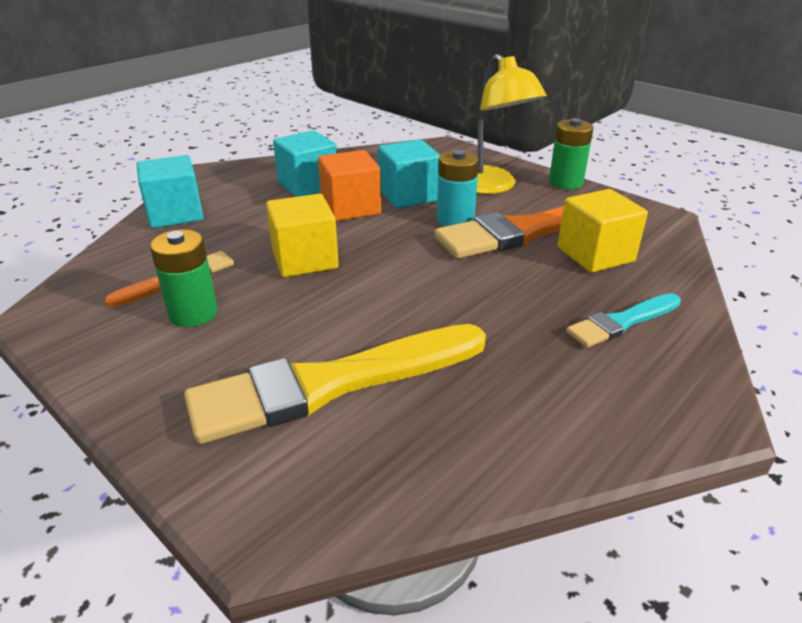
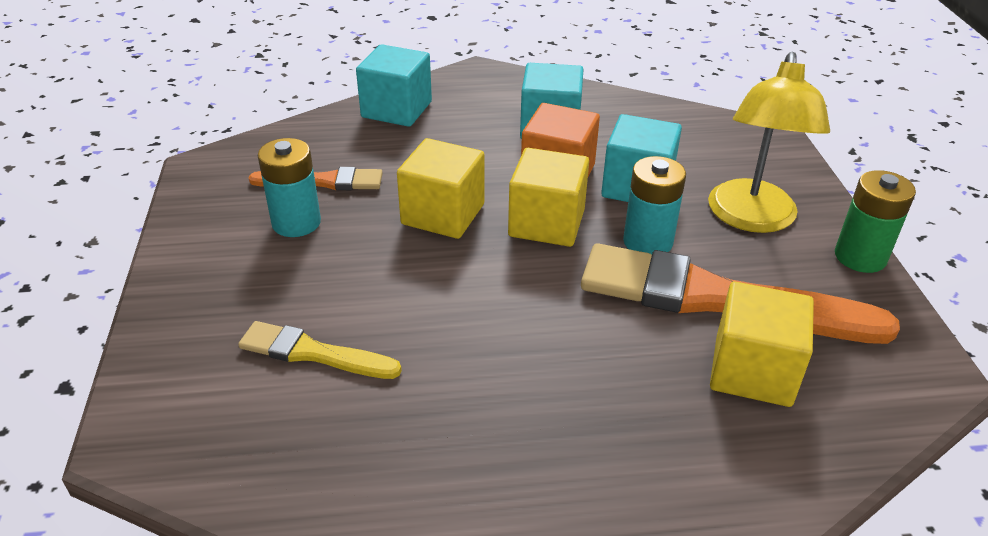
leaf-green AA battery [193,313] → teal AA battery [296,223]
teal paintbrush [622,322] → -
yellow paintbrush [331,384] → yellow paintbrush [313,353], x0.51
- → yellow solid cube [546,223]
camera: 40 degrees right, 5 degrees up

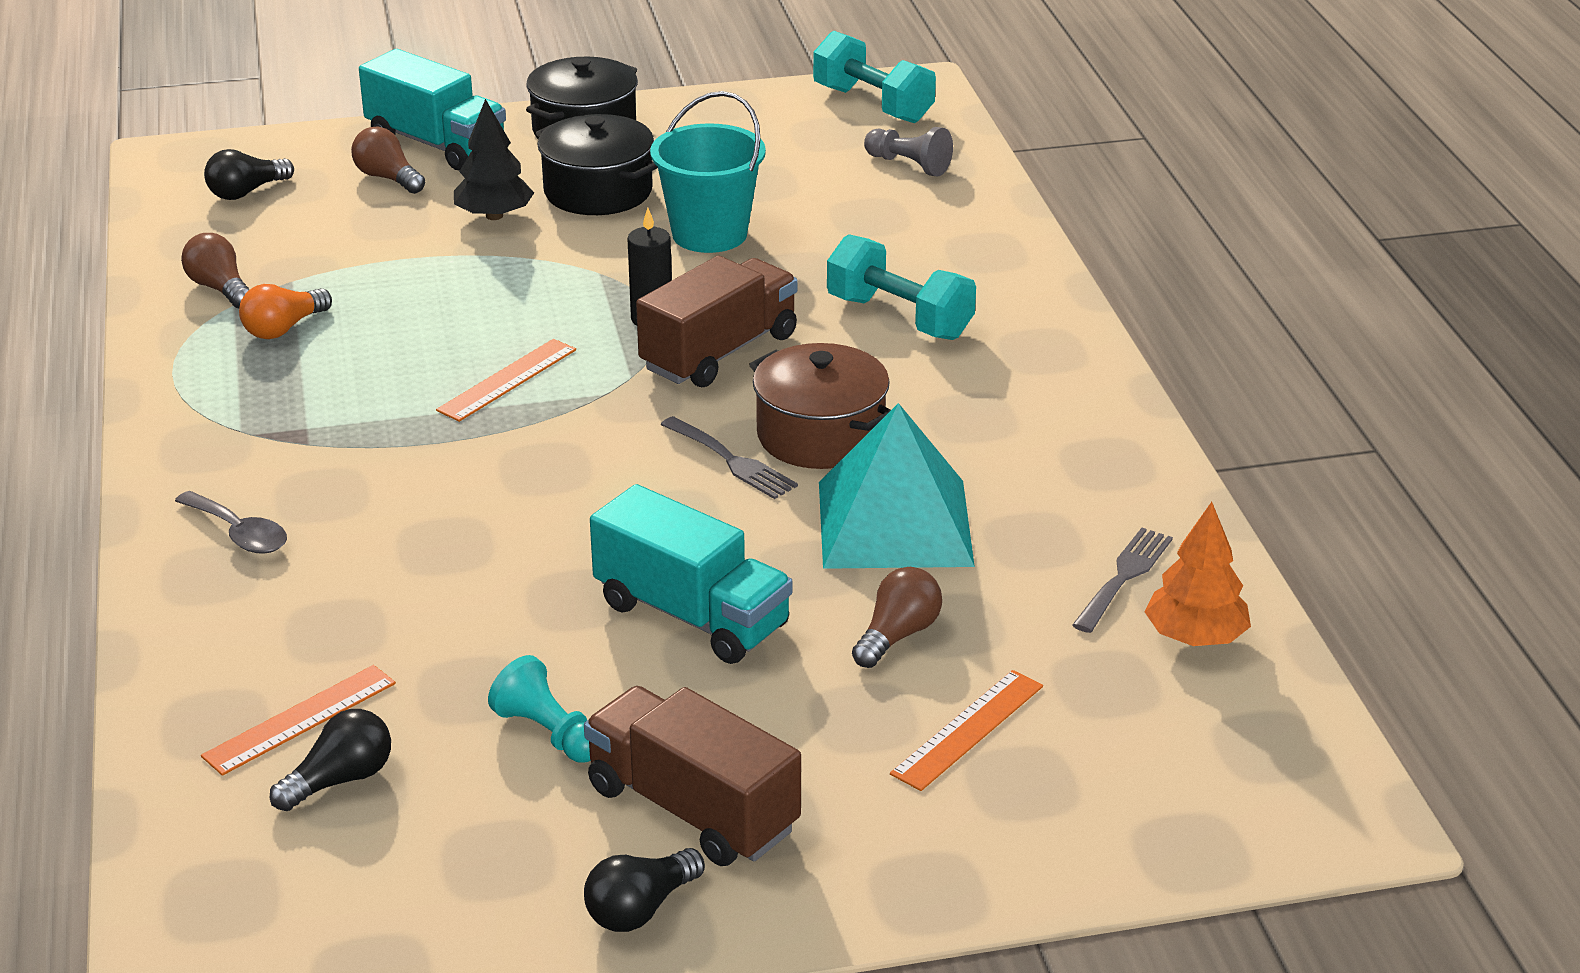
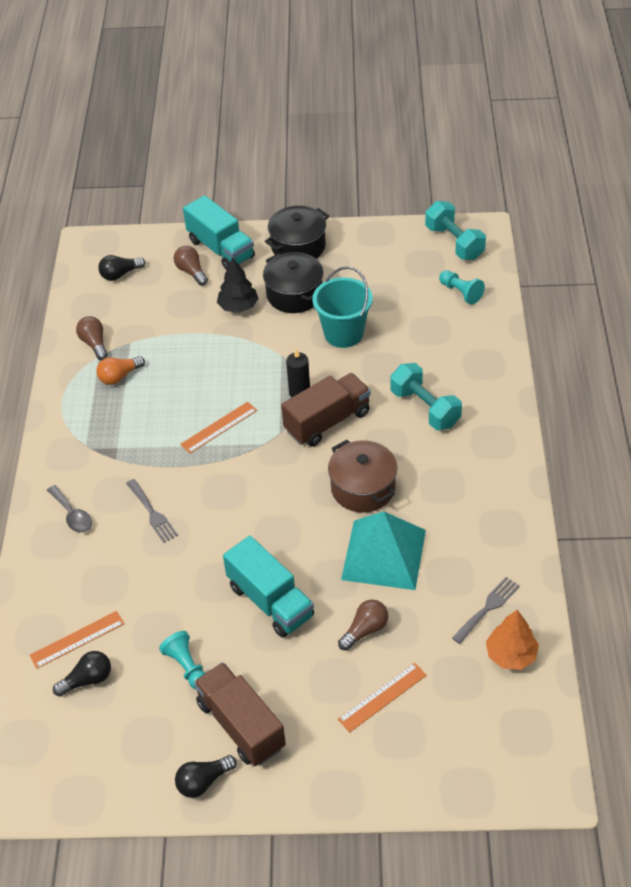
grey game pawn [909,165] → teal game pawn [461,292]
grey fork [732,461] → grey fork [152,513], relocated
camera: 15 degrees right, 15 degrees up

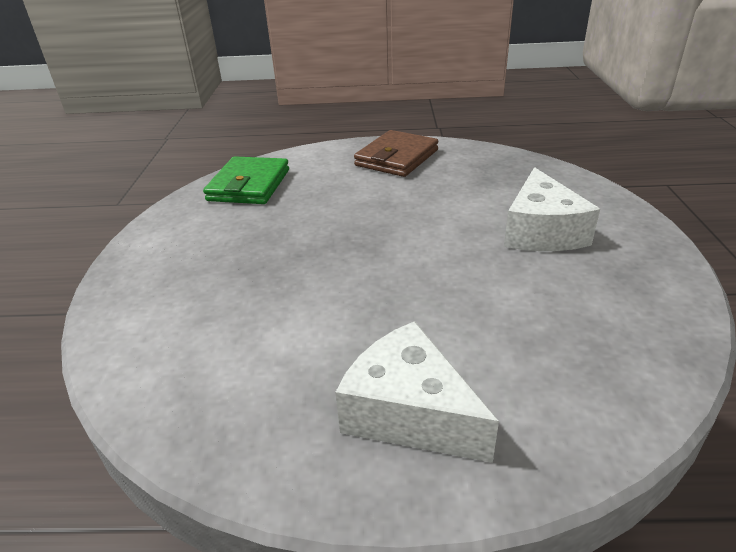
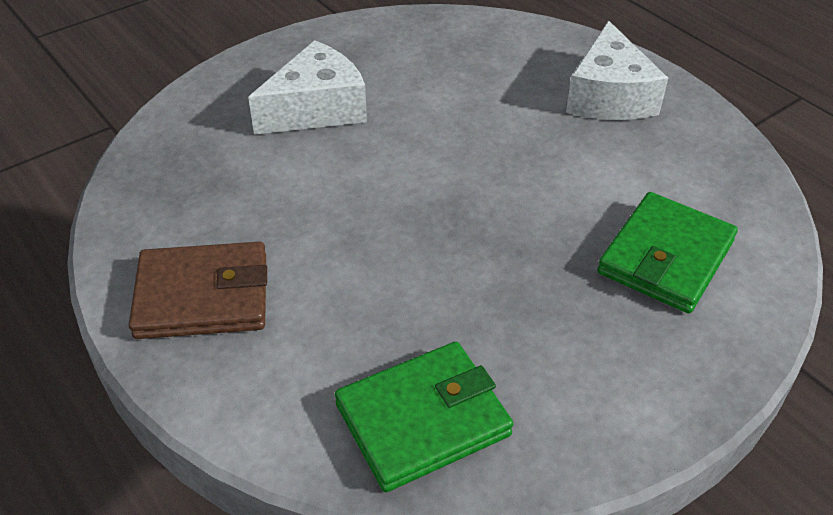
- → leaf-green wallet [665,257]
camera: 130 degrees left, 10 degrees up

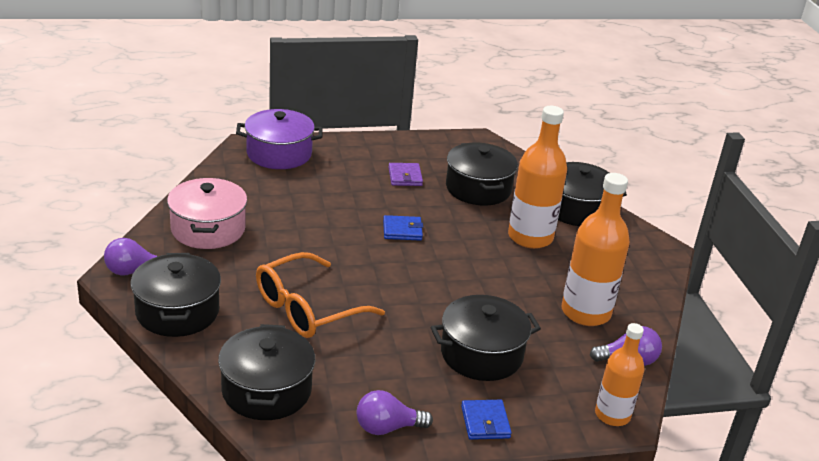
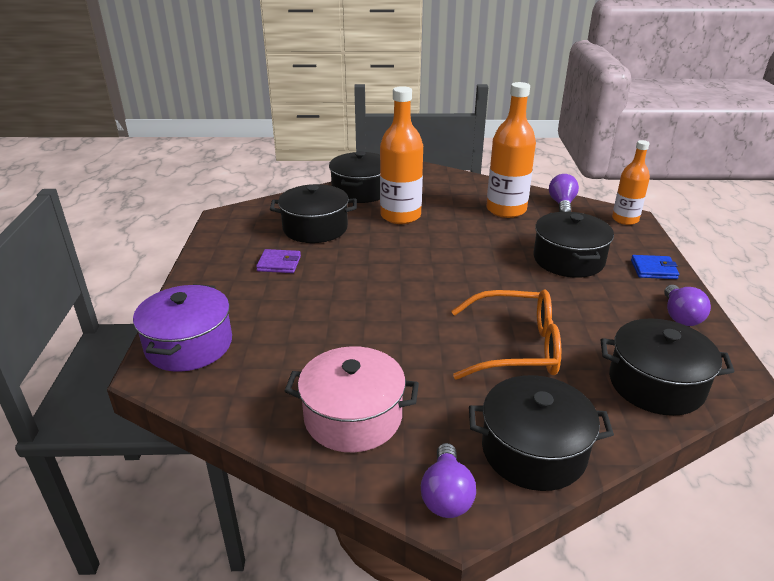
blue wallet [402,230] → -
bright orange glasses [307,309] → bright orange glasses [516,347], 60 degrees counterclockwise
camera: 75 degrees left, 0 degrees up

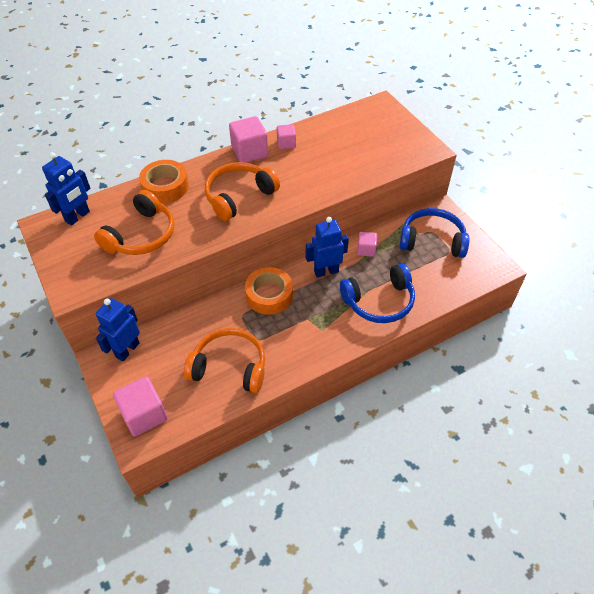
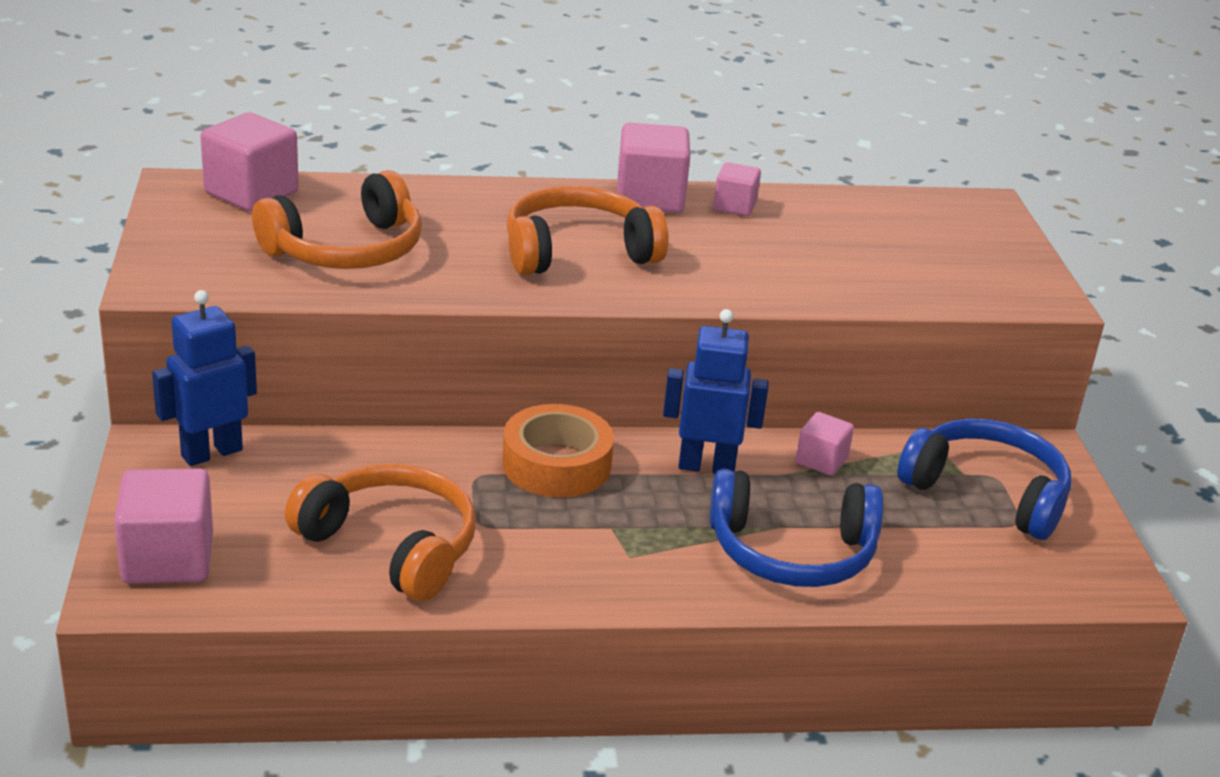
blue robot [78,217] → rose-pink solid cube [251,193]
bright orange roll of tape [165,186] → -
camera: 20 degrees right, 20 degrees down

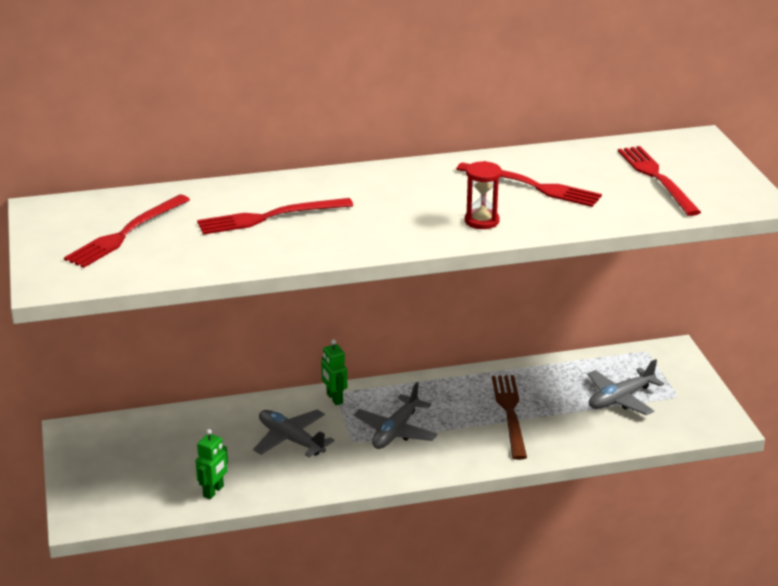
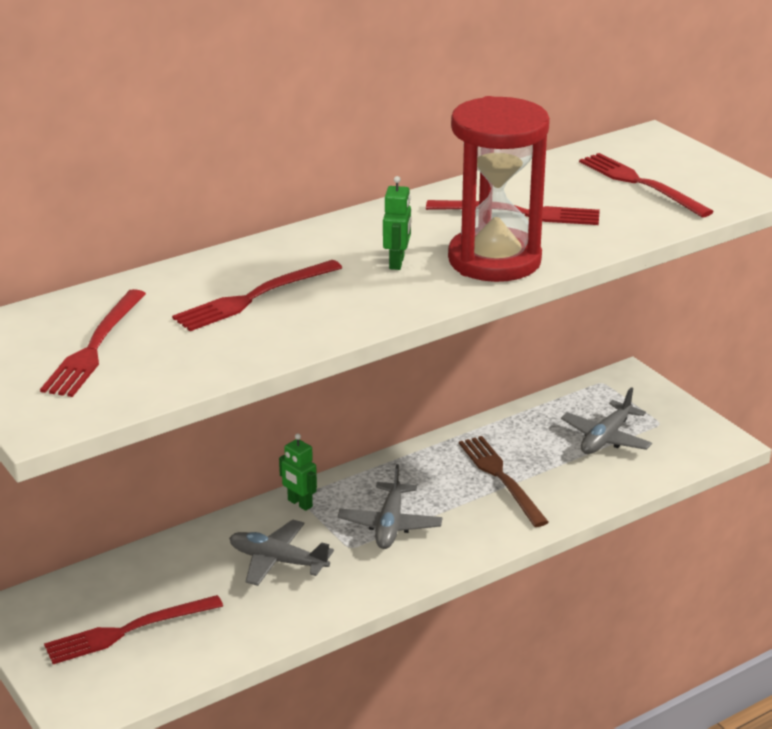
red sand timer [481,221] → red sand timer [494,260], x2.31
leaf-green robot [213,491] → leaf-green robot [397,263], relocated
- → red fork [128,630]
camera: 20 degrees left, 0 degrees up

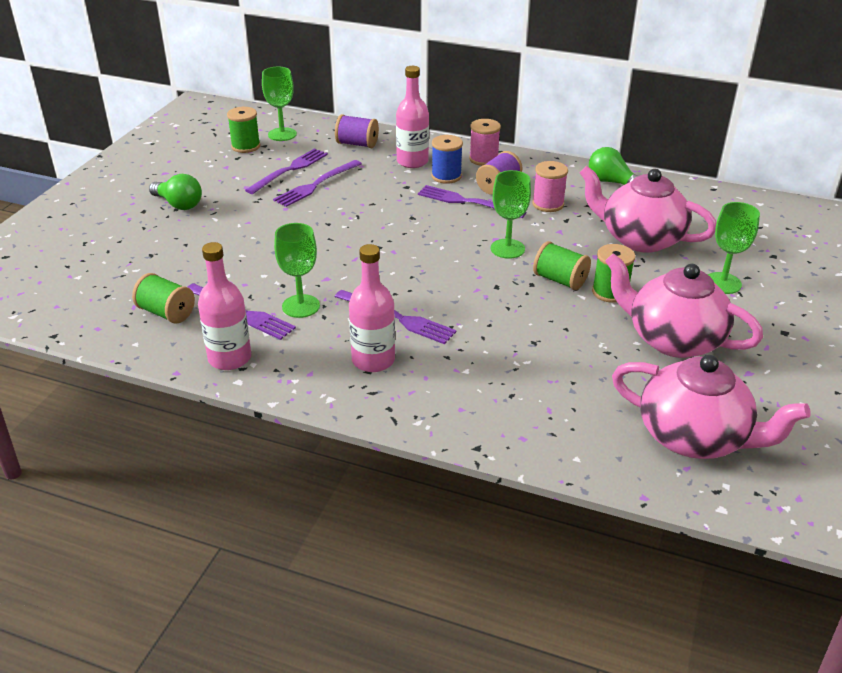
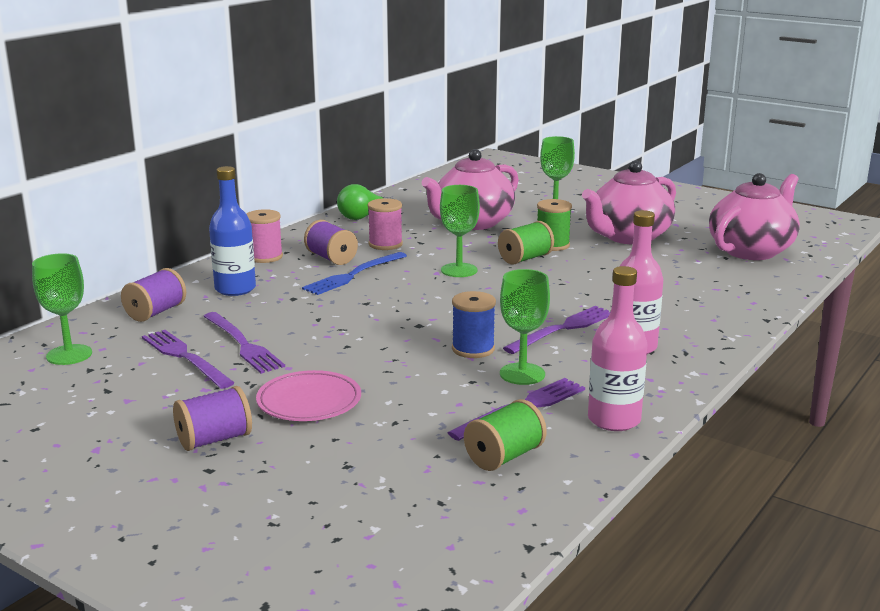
rose-pink drink bottle [412,161] → blue drink bottle [235,289]
leaf-green bobbin [246,146] → -
blue bobbin [446,176] → blue bobbin [473,349], relocated
leaf-green bulb [179,204] → violet bobbin [214,440]
violet fork [467,202] → blue fork [353,275]
- → rose-pink dinner plate [309,401]
camera: 75 degrees left, 15 degrees down

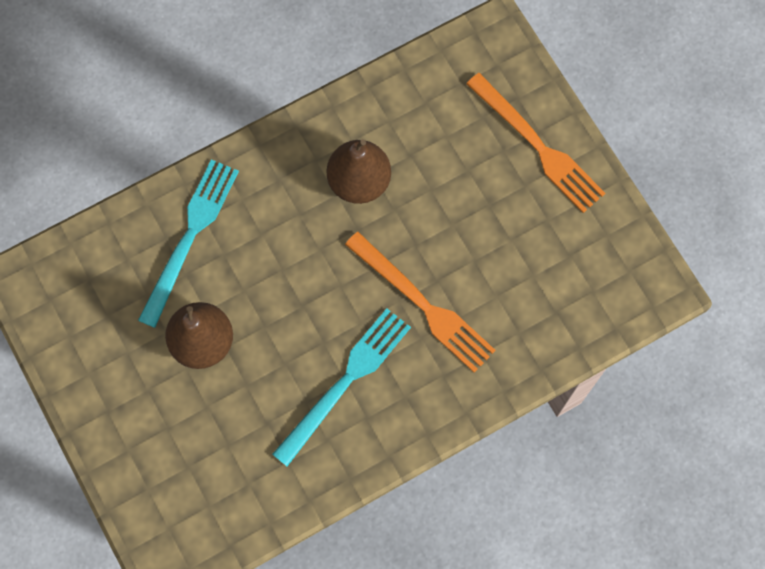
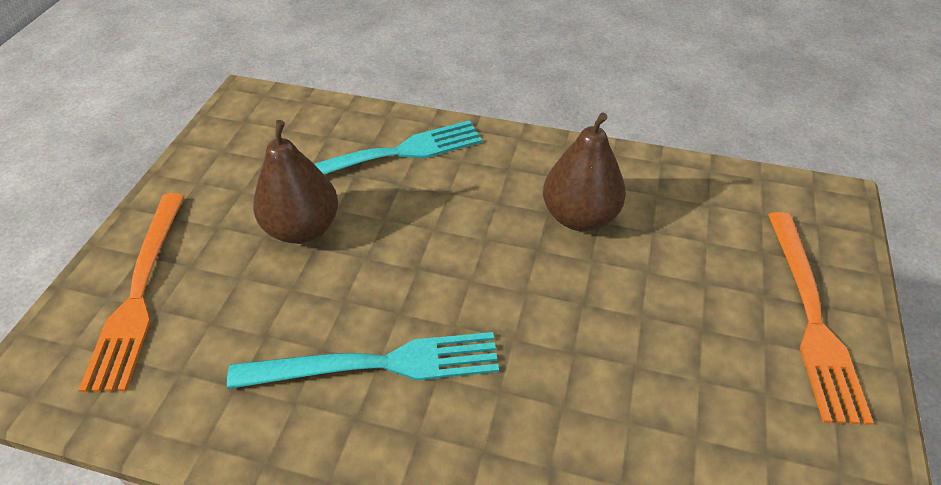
bright orange fork [423,305] → bright orange fork [139,292], relocated
camera: 45 degrees right, 25 degrees down

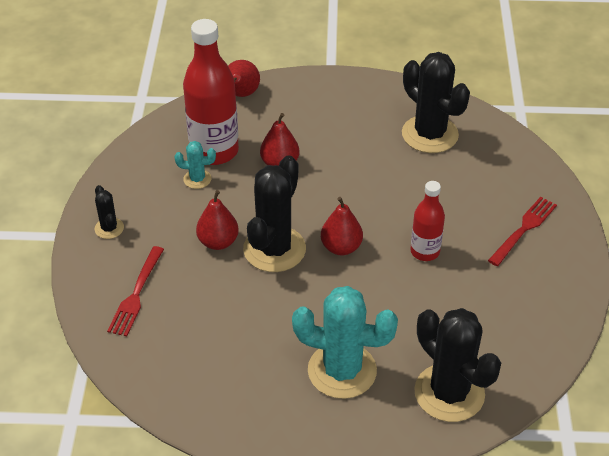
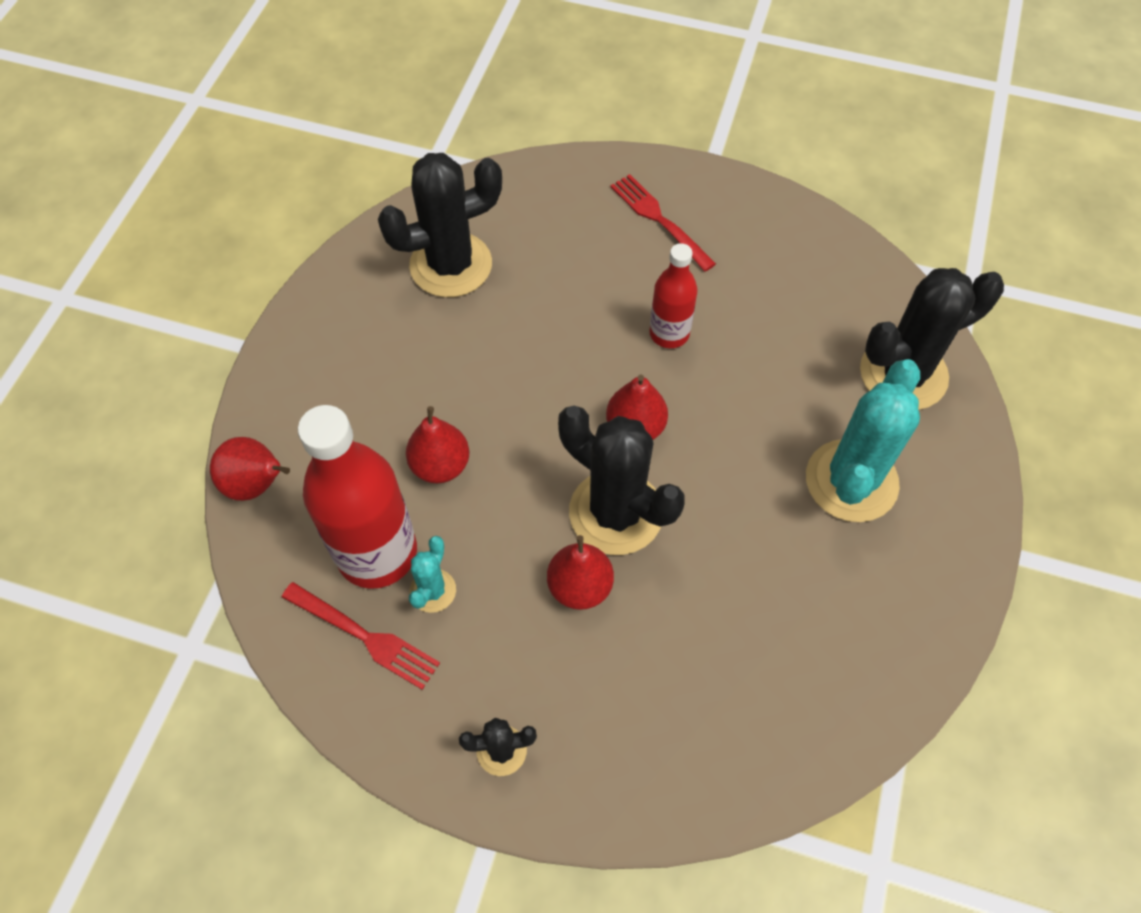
red fork [136,294] → red fork [364,636], relocated
camera: 75 degrees left, 15 degrees up

